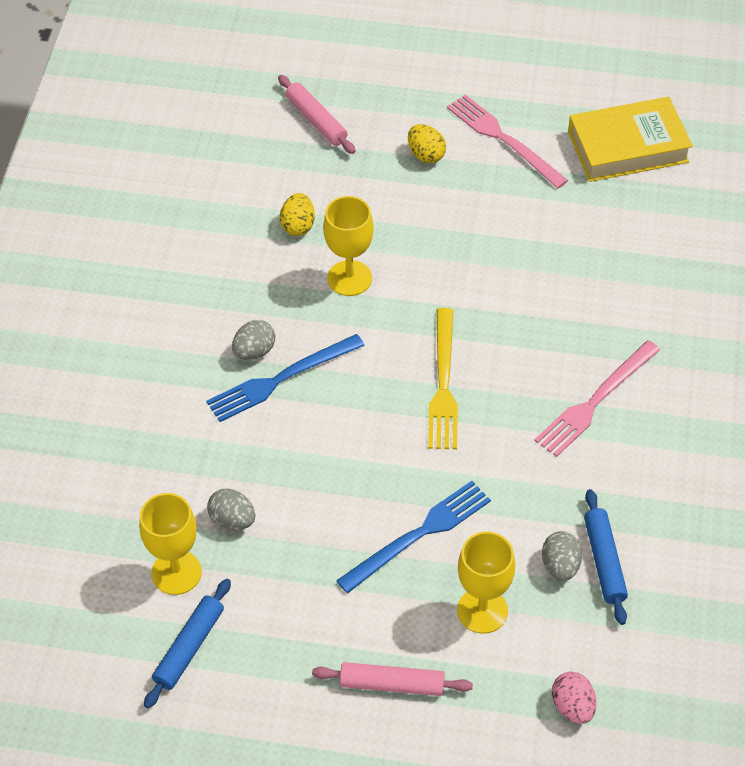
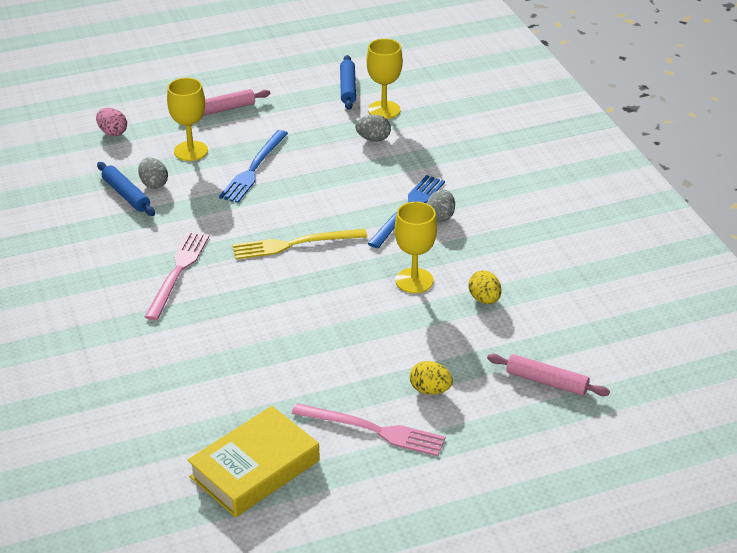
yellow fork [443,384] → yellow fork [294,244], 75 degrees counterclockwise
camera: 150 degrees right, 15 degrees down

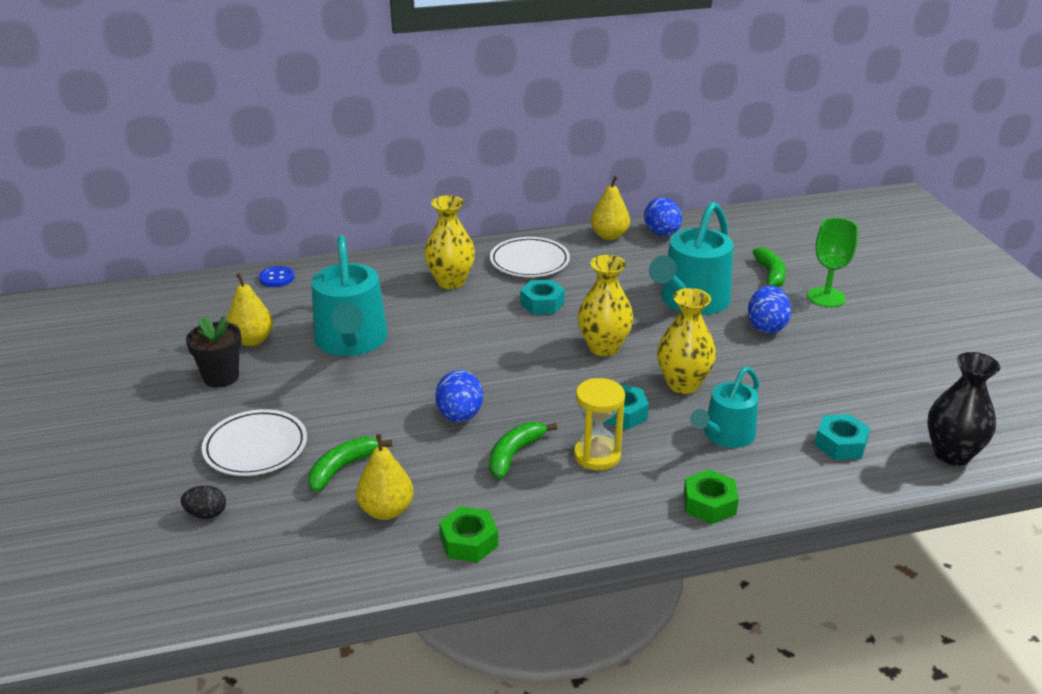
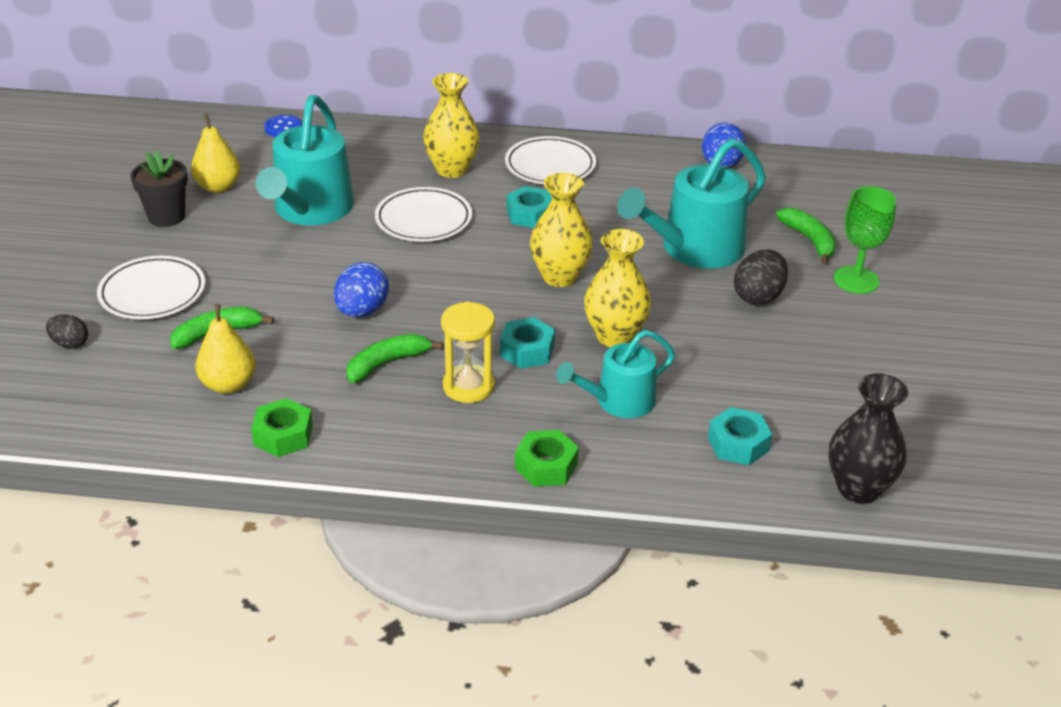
yellow pear [609,236] → -
leaf-green toy banana [770,275] → leaf-green toy banana [809,240], 45 degrees counterclockwise
blue toy egg [766,326] → ebony toy egg [758,297]
- → white dinner plate [423,220]
camera: 20 degrees right, 5 degrees up

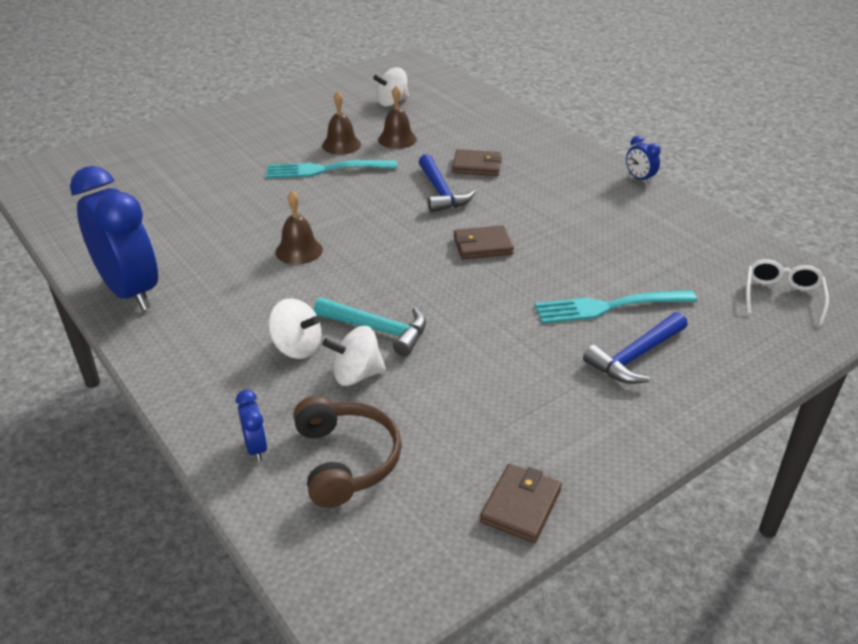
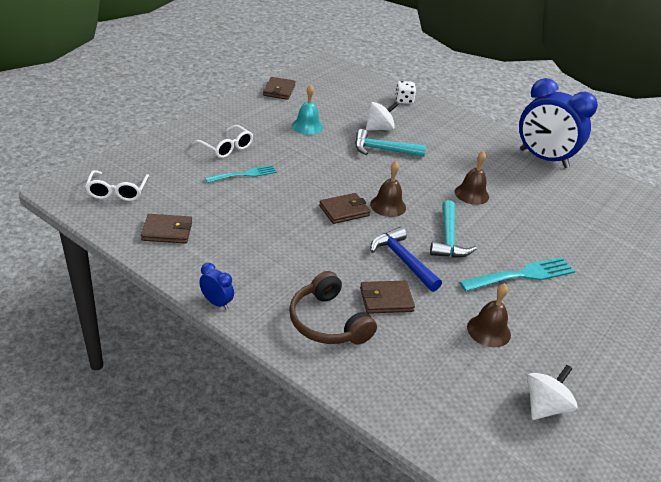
dark brown school bell [341,145] → dark brown school bell [388,205], relocated
teal fork [608,306] → teal fork [244,174], x0.64
white whirligig [297,347] → -
blue hammer [635,357] → white glasses [227,148]
blue clock [256,448] → white dice [404,100]
dark brown over-ear headphones [346,460] → dark brown over-ear headphones [328,322], relocated
- → teal school bell [307,126]
- → teal hammer [448,238]
- → dark brown wallet [167,231]
camera: 160 degrees right, 0 degrees up

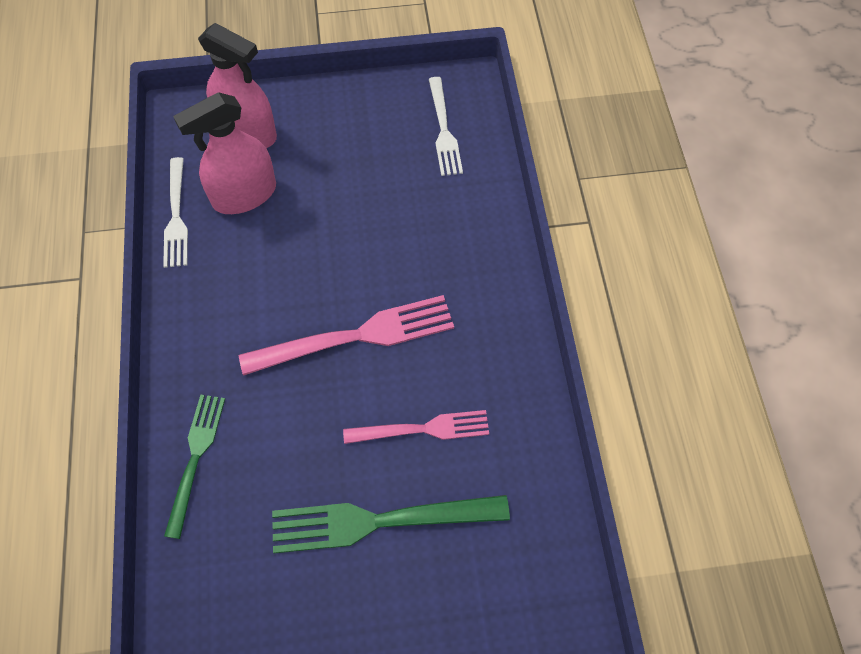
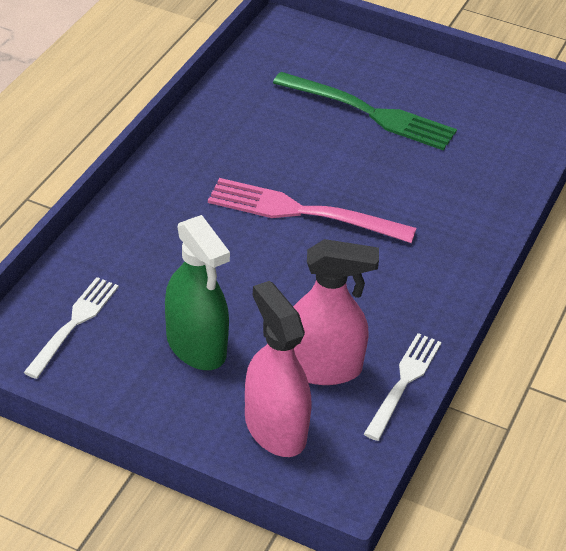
leaf-green fork [195,458] → -
rose-pink fork [422,429] → -
- → leaf-green spray cleaner [196,346]
camera: 150 degrees left, 20 degrees down

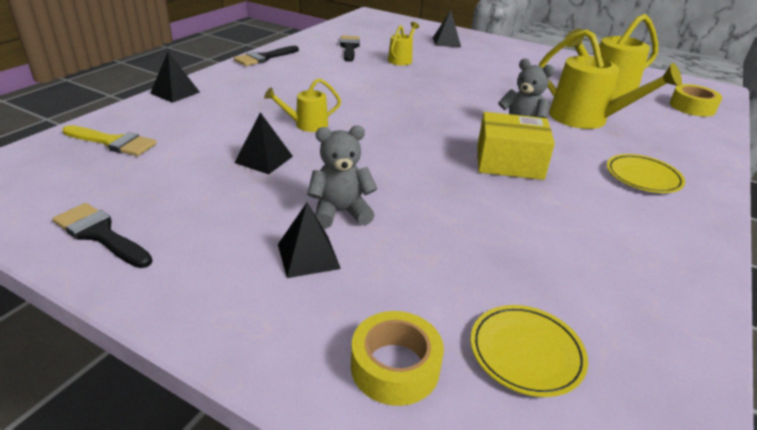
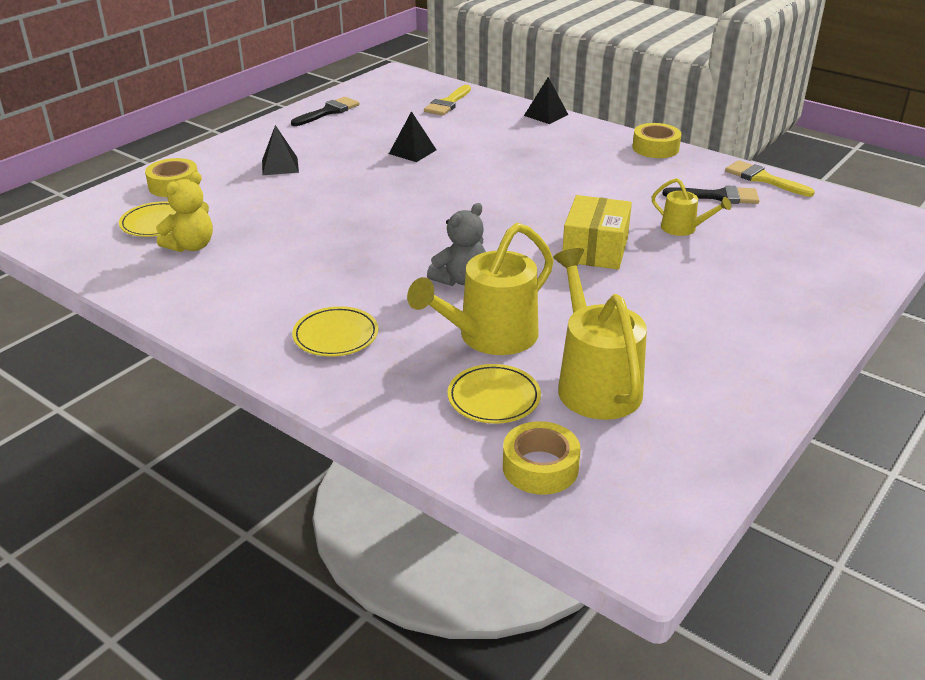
ebony pyramid shape [446,42] → -
ebony paintbrush [264,58] → yellow roll of tape [655,148]
yellow sprinkling can [306,125] → -
yellow package [509,162] → yellow package [595,249], relocated
grey stuffed bear [340,212] → -
- → yellow paintbrush [763,179]
- → yellow stuffed bear [191,246]
- → yellow dinner plate [494,398]
camera: 100 degrees right, 0 degrees up

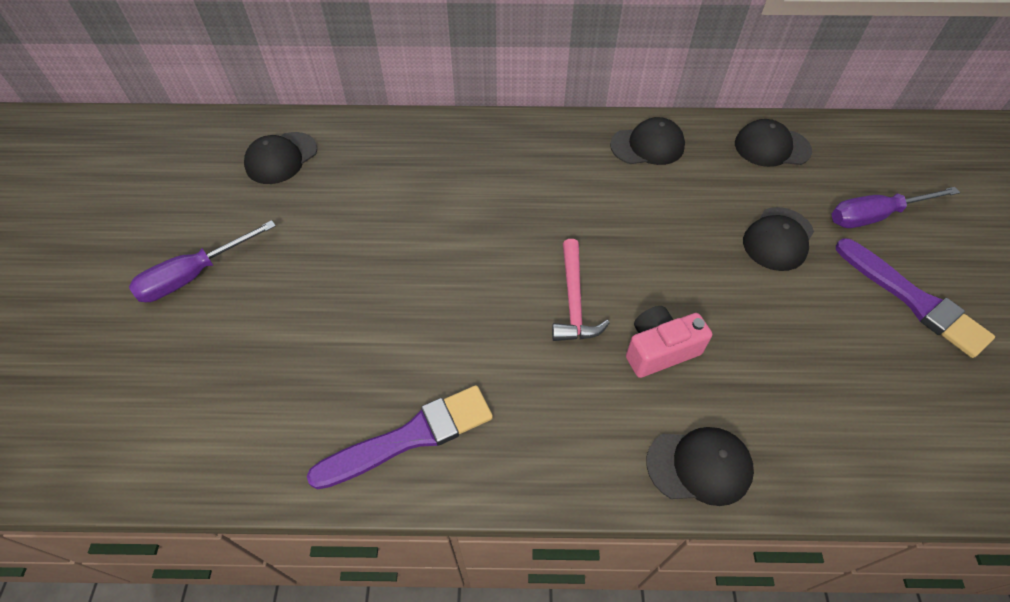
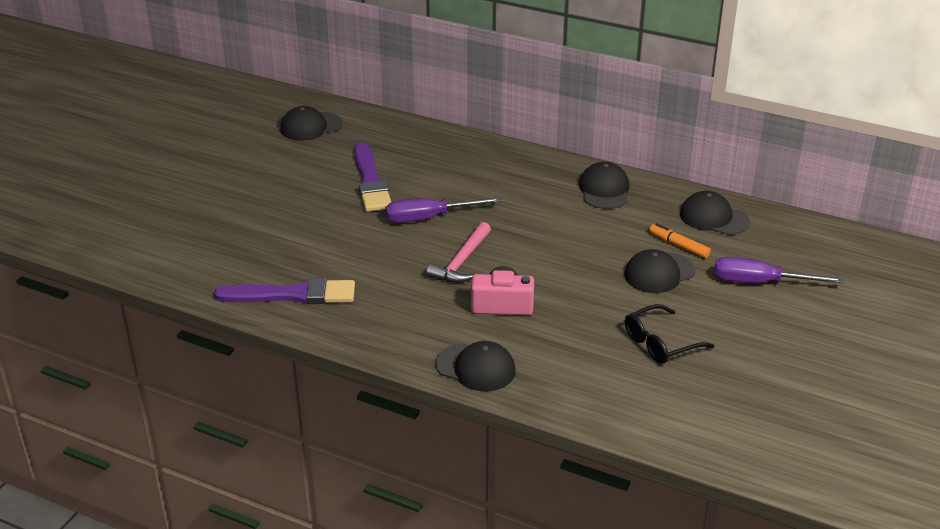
ebony baseball cap [647,146] → ebony baseball cap [604,190], 105 degrees counterclockwise
violet screwdriver [194,275] → violet screwdriver [429,218], relocated
violet paintbrush [913,300] → violet paintbrush [370,181], relocated
- → bright orange marker [679,246]
- → ebony glasses [660,343]
camera: 25 degrees right, 20 degrees down

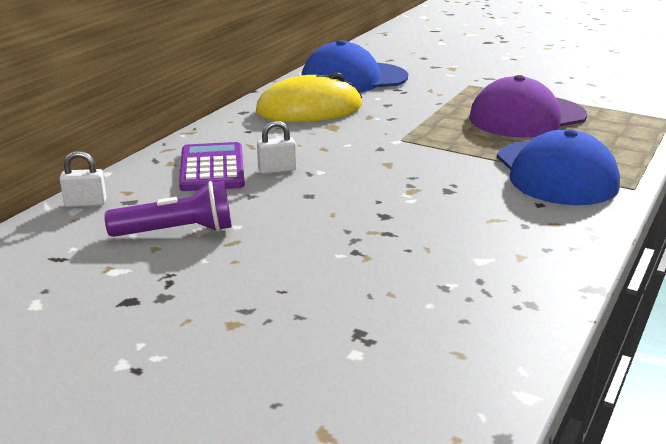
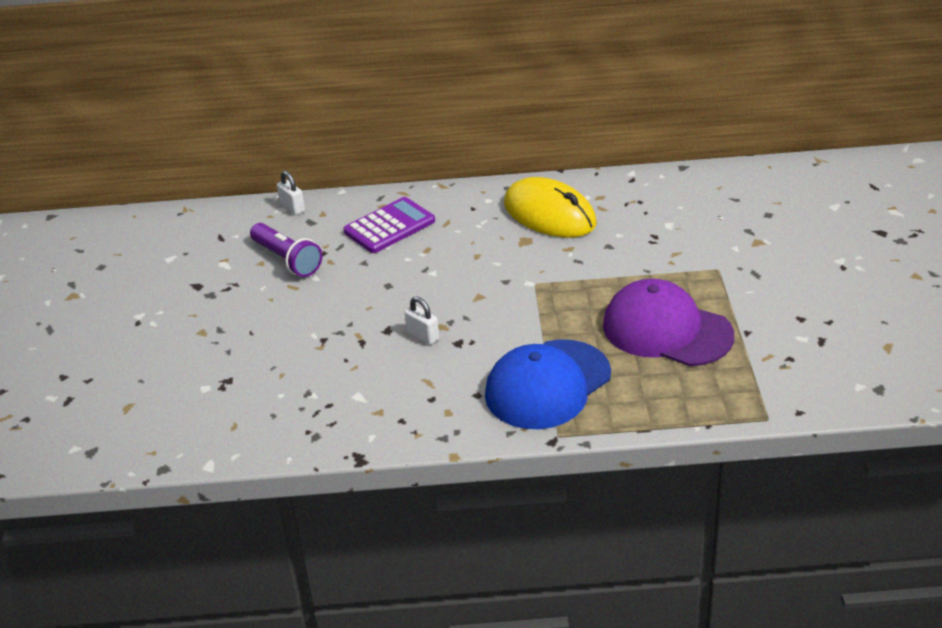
blue baseball cap [353,79] → -
white padlock [277,170] → white padlock [423,336], relocated
camera: 60 degrees right, 10 degrees up

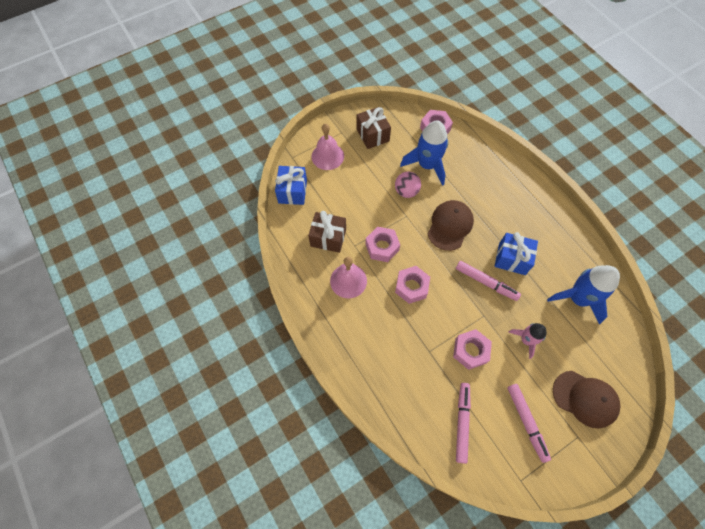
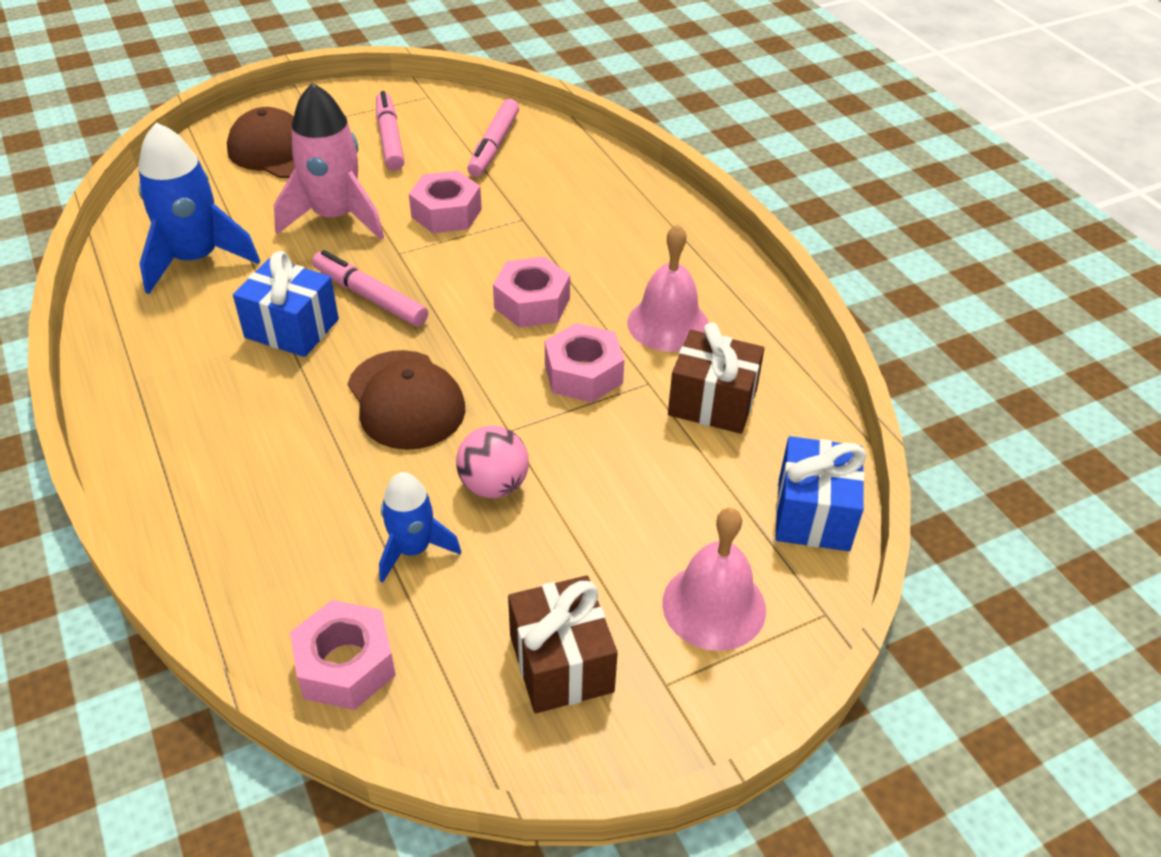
blue toy rocket [427,165] → blue toy rocket [413,549], x0.59
dark brown baseball cap [450,226] → dark brown baseball cap [406,400], 60 degrees counterclockwise
rose-pink toy rocket [526,340] → rose-pink toy rocket [335,217], x1.71
camera: 175 degrees left, 20 degrees down

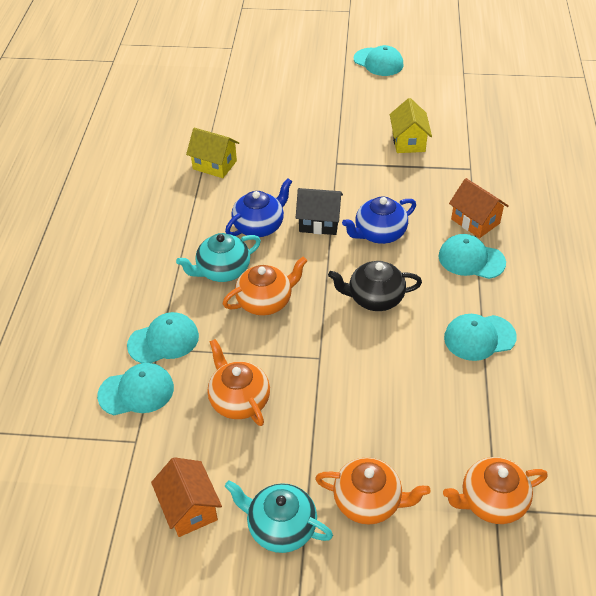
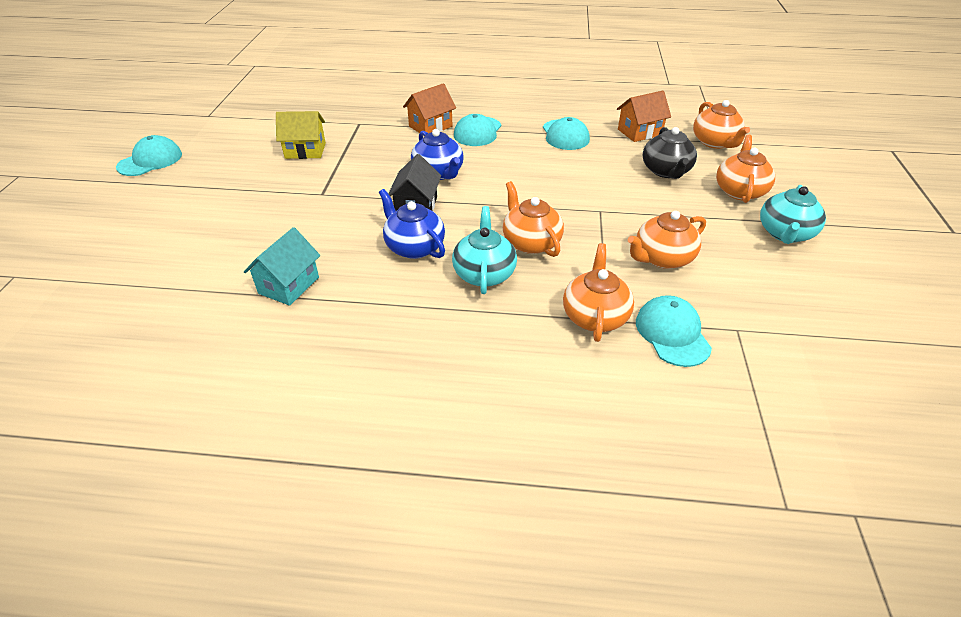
yellow house [214,165] → teal house [289,285]
teal china teapot [222,270] → teal china teapot [484,273], 150 degrees counterclockwise
ebony china teapot [374,298] → ebony china teapot [666,171], relocated
teal baseball cap [163,340] → bright orange china teapot [595,316]
bright orange house [189,508] → bright orange house [639,132], relocated
camera: 90 degrees left, 5 degrees down

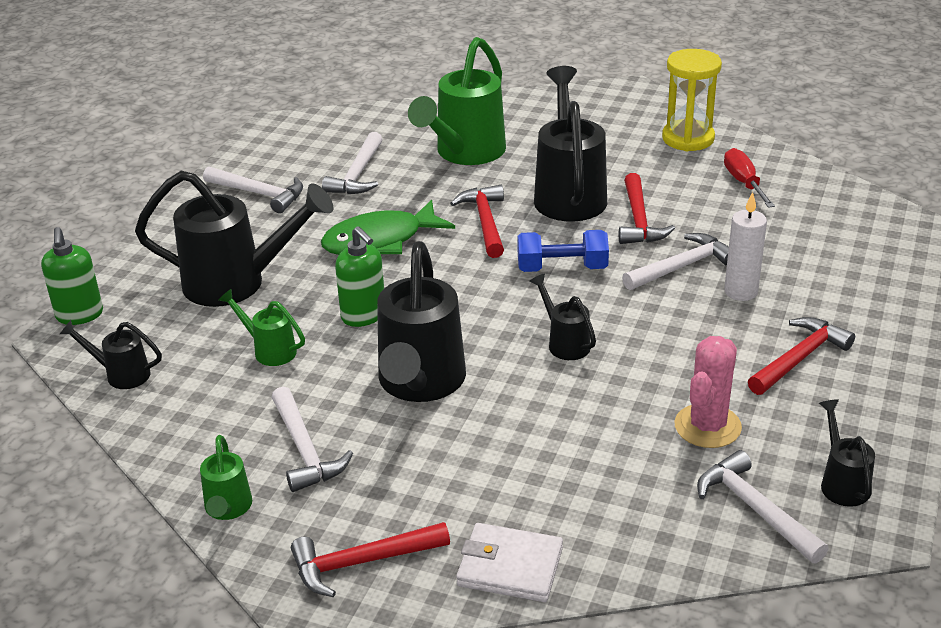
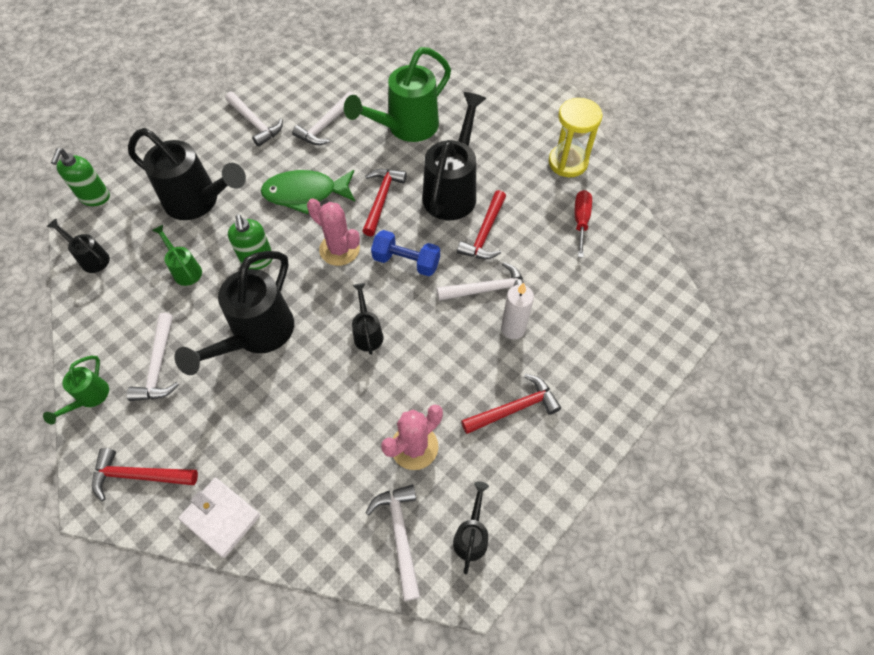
- → rose-pink saguaro cactus [339,249]
camera: 20 degrees right, 25 degrees up

